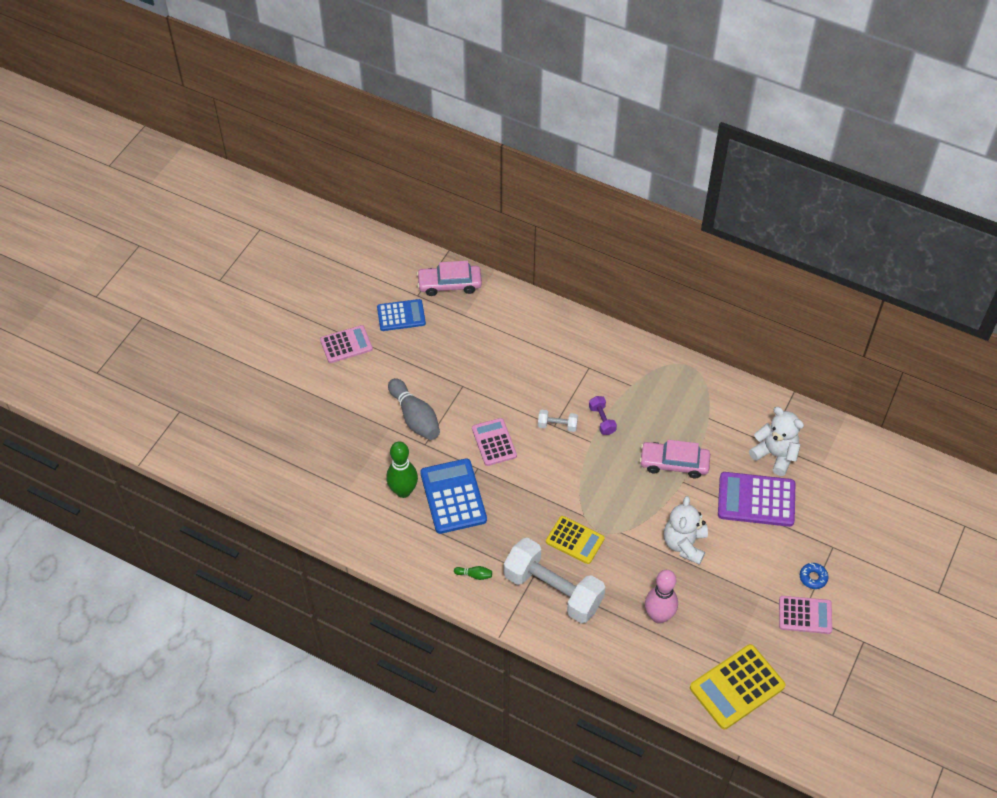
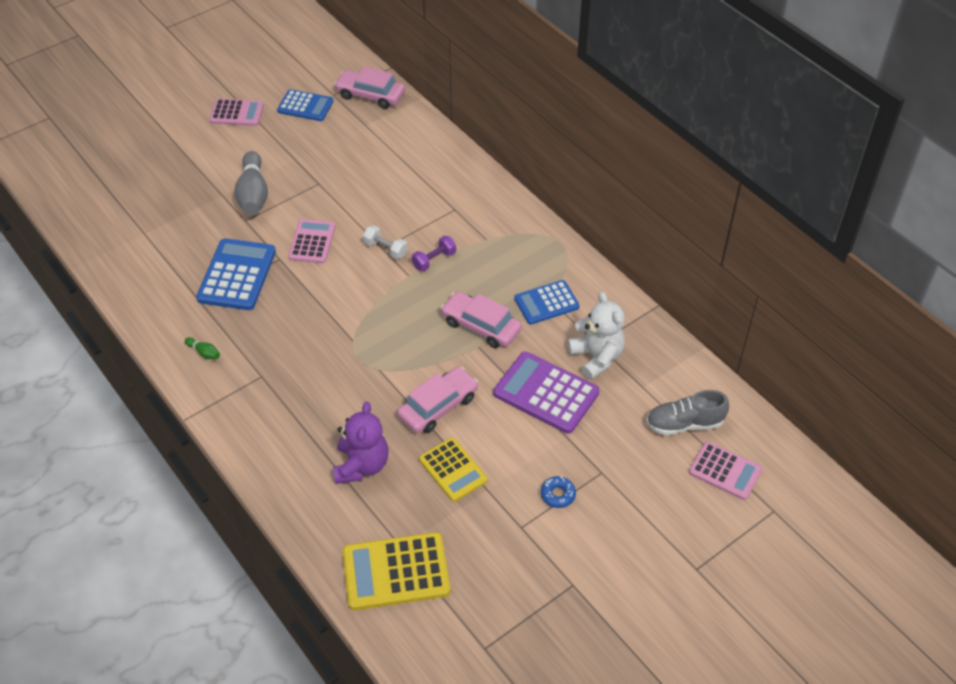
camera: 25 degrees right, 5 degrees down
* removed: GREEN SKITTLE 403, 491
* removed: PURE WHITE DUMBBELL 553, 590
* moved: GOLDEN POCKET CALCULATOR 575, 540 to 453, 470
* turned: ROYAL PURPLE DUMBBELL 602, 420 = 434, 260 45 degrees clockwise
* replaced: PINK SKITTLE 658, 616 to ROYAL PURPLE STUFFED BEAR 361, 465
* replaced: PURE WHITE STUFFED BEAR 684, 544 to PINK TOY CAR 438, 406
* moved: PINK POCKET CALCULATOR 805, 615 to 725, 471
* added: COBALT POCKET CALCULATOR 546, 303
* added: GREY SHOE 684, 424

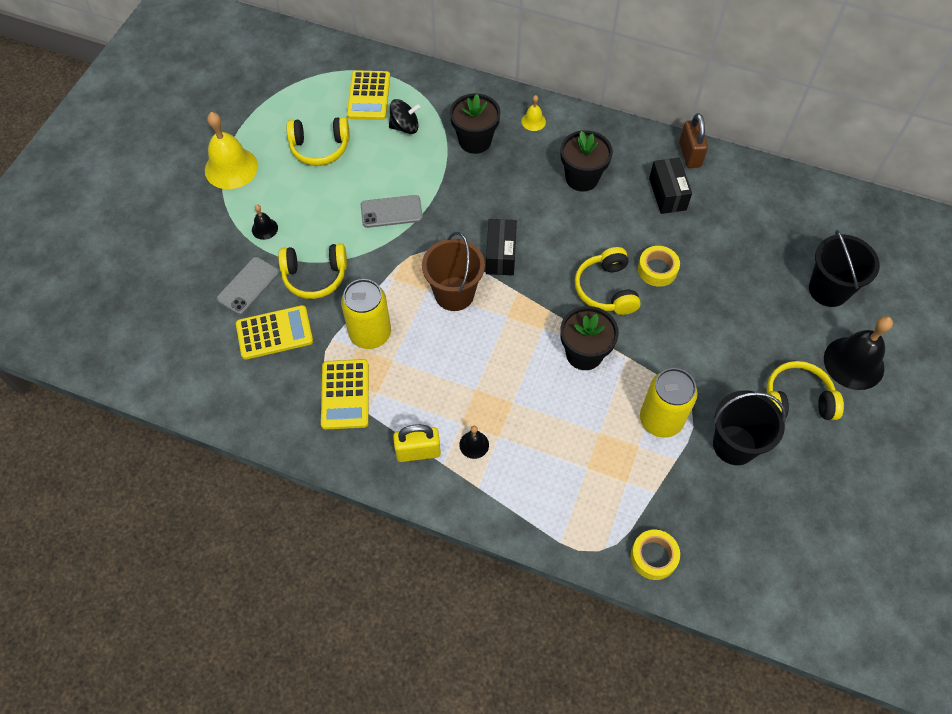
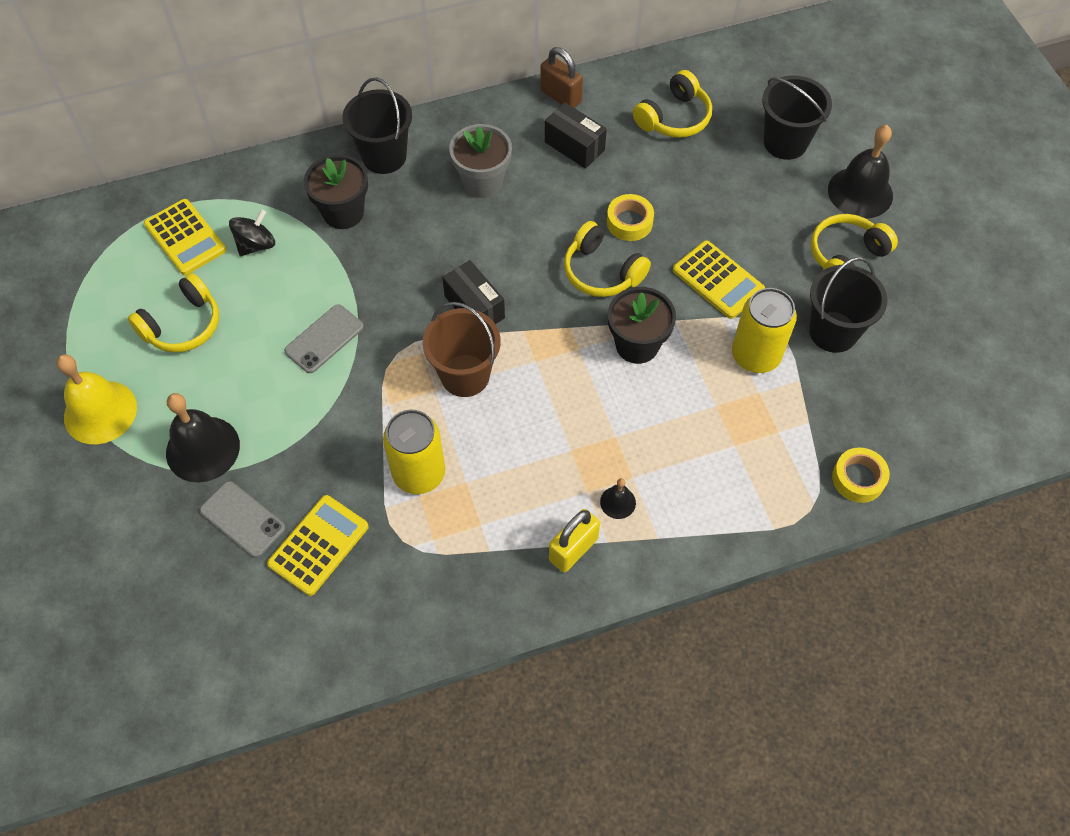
camera: 40 degrees left, 0 degrees up
* turned: GREY MOBILE PHONE 248, 286 = 242, 519 45 degrees counterclockwise
* resized: BLACK SCHOOL BELL 264, 228 = 203, 449 x2.10
* moved: GOLDEN OVER-EAR HEADPHONES 315, 276 to 674, 118
* moved: GOLDEN POCKET CALCULATOR 345, 394 to 718, 280
* replaced: GOLDEN SCHOOL BELL 533, 121 to BLACK BUCKET 384, 156
* recoloured: BLACK POTTED PLANT 582, 178 to GREY POTTED PLANT 482, 182

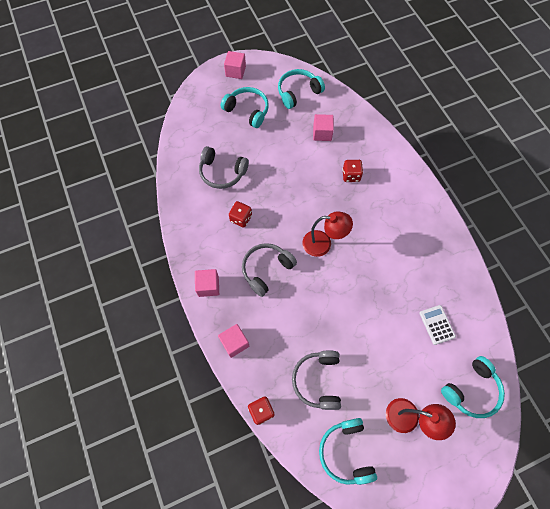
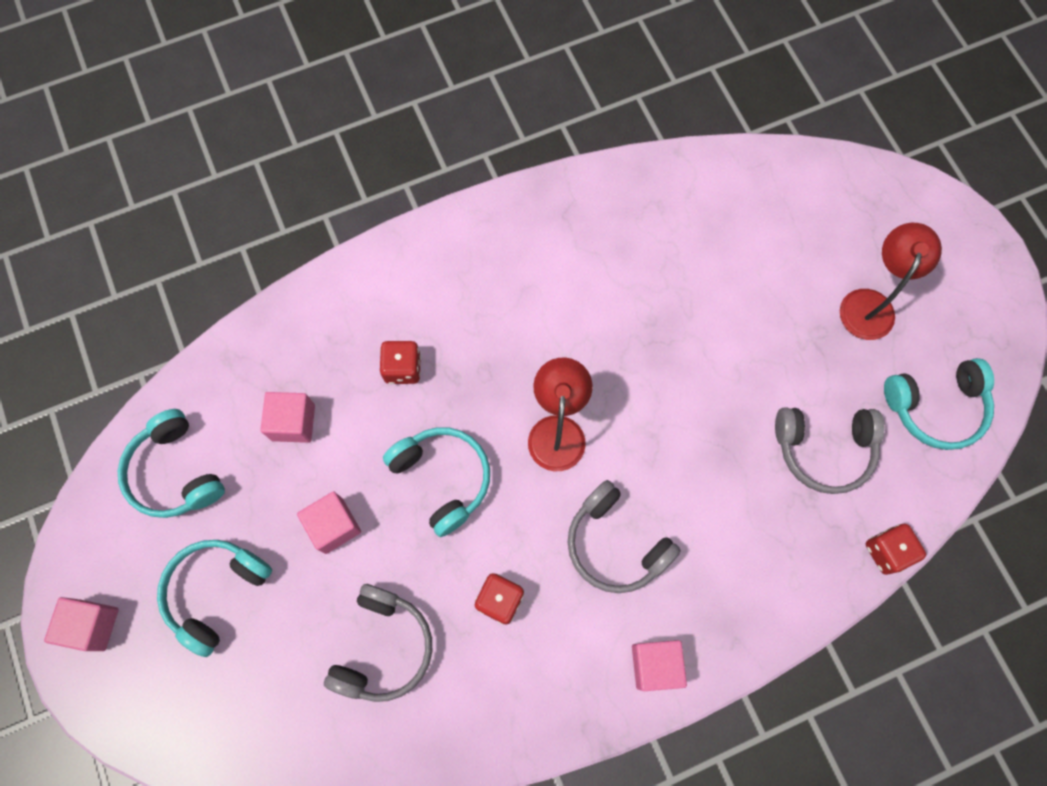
camera: 90 degrees left, 5 degrees up
* moved: PINK BLOCK 234, 343 to 334, 526
* removed: PURE WHITE POCKET CALCULATOR 436, 325
* moved: TEAL OVER-EAR HEADPHONES 471, 390 to 442, 479

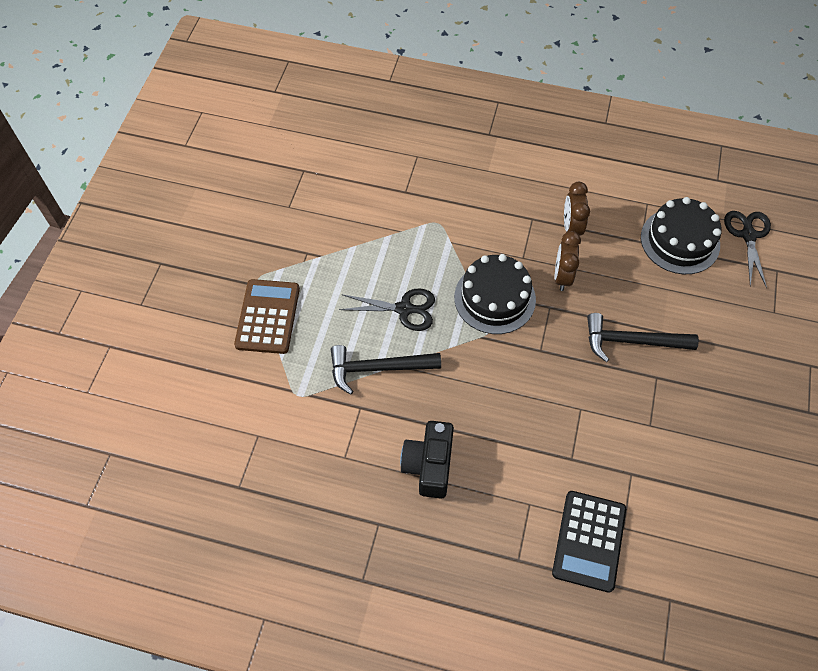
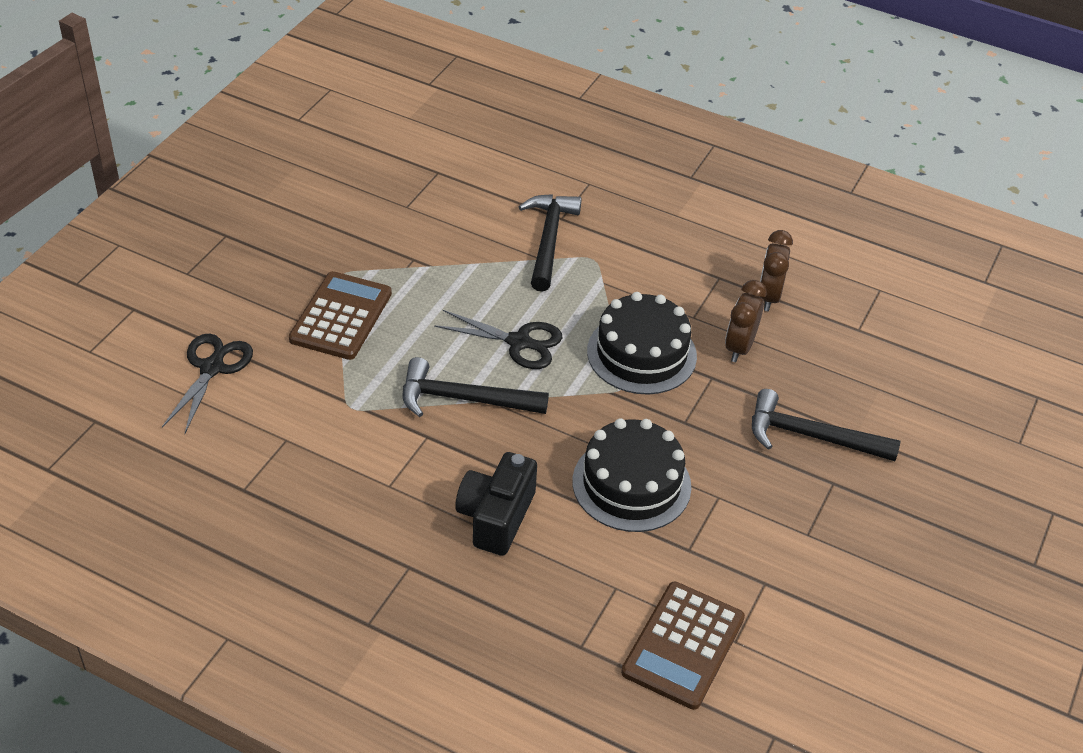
camera: 10 degrees right, 15 degrees down
* recoloured: BLACK POCKET CALCULATOR 589, 541 to DARK BROWN POCKET CALCULATOR 683, 645
* moved: BLACK CAKE 680, 241 to 631, 484
* moved: BLACK PAIR OF SCISSORS 748, 235 to 212, 368
* added: BLACK HAMMER 549, 240

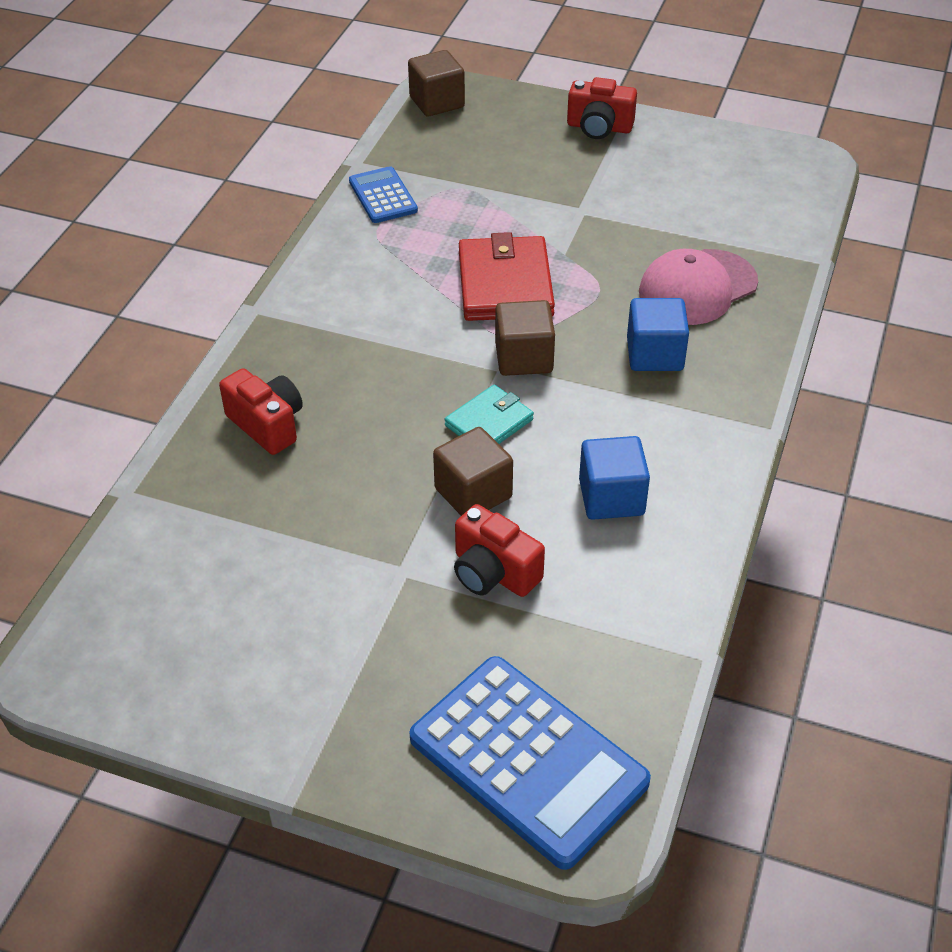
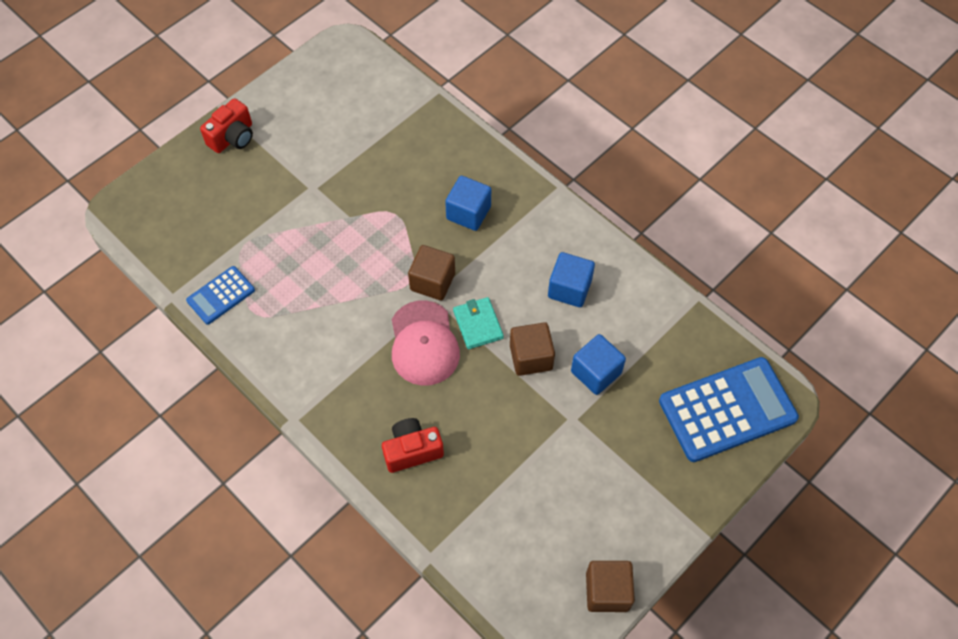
camera: 65 degrees left, 15 degrees up
* turned: COBALT POCKET CALCULATOR 383, 196 = 221, 295 45 degrees counterclockwise
* moved: DARK BROWN BLOCK 437, 102 to 607, 591
* replaced: RED CAMERA 493, 572 to COBALT BLOCK 596, 372
* removed: RED BILLFOLD 505, 284
* moved: PINK BASEBALL CAP 697, 287 to 424, 343

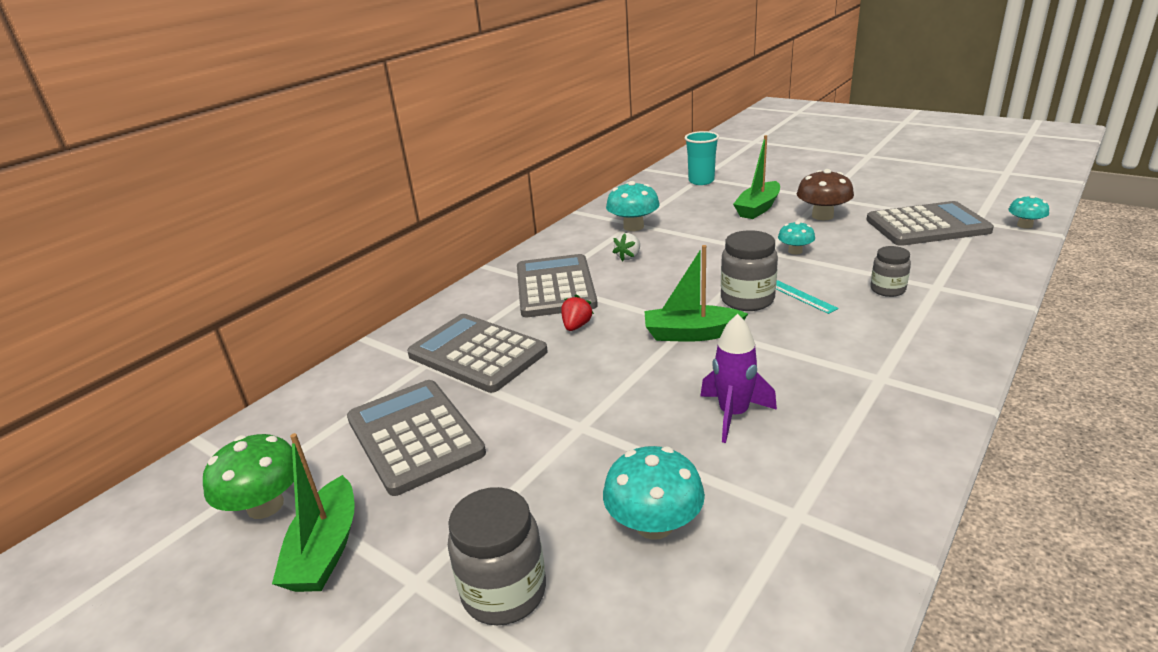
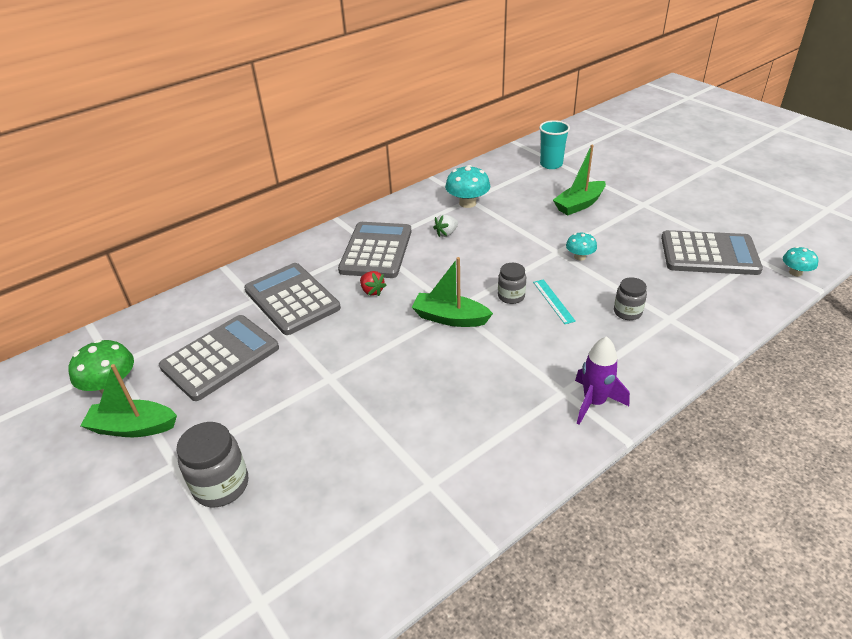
camera: 15 degrees right, 10 degrees up
* turned: GREEN BOAT 325, 550 = 133, 427 75 degrees clockwise
* turned: GREY POCKET CALCULATOR 414, 436 = 220, 358 60 degrees clockwise
* turned: RED TOY STRAWBERRY 576, 326 = 372, 291 105 degrees clockwise
* removed: TEAL MUSHROOM 654, 524
* moved: ROYAL PURPLE ROCKET 733, 414 to 594, 402
* resized: GREY PRESERVE JAR 747, 300 = 511, 296 x0.63
* removed: DARK BROWN MUSHROOM 822, 216

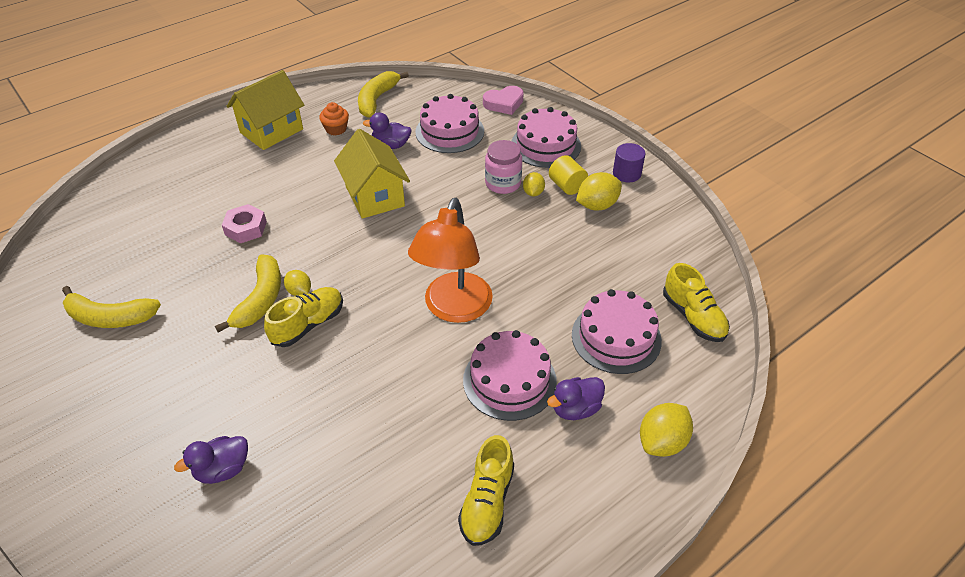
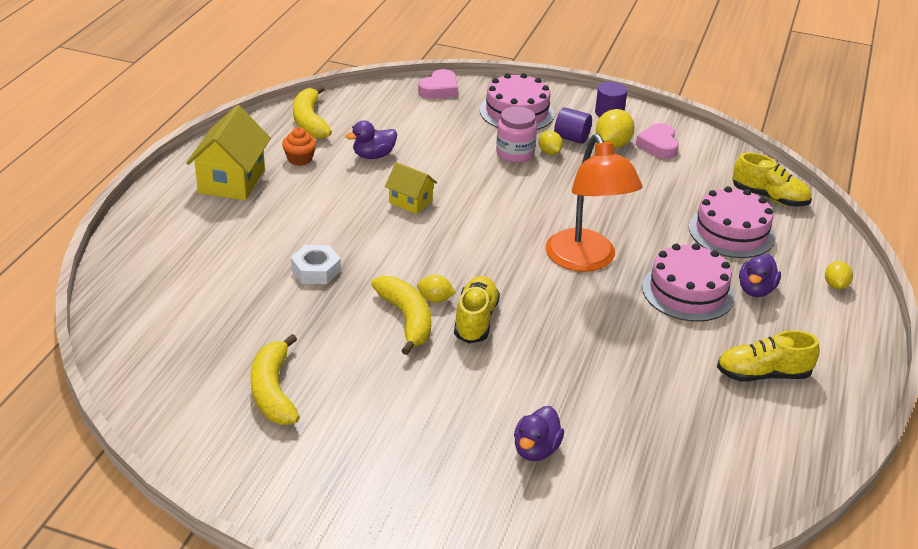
camera: 35 degrees left, 10 degrees down
* turned: GOLDEN BANANA FRUIT 110, 317 = 273, 391 105 degrees clockwise
* recoloured: PINK HEX NUT 245, 228 to PURE WHITE HEX NUT 316, 270
* resized: GOLDEN HOUSE 374, 196 = 410, 202 x0.57
* removed: PINK CAKE 449, 131
* turned: GOLDEN SHOE 487, 502 = 763, 375 105 degrees clockwise
* recoloured: GOLDEN SOLID CYLINDER 567, 186 to ROYAL PURPLE SOLID CYLINDER 571, 138
* resized: GOLDEN TOY LEMON 662, 442 = 835, 285 x0.61
* added: PINK HEART SHAPE 658, 145

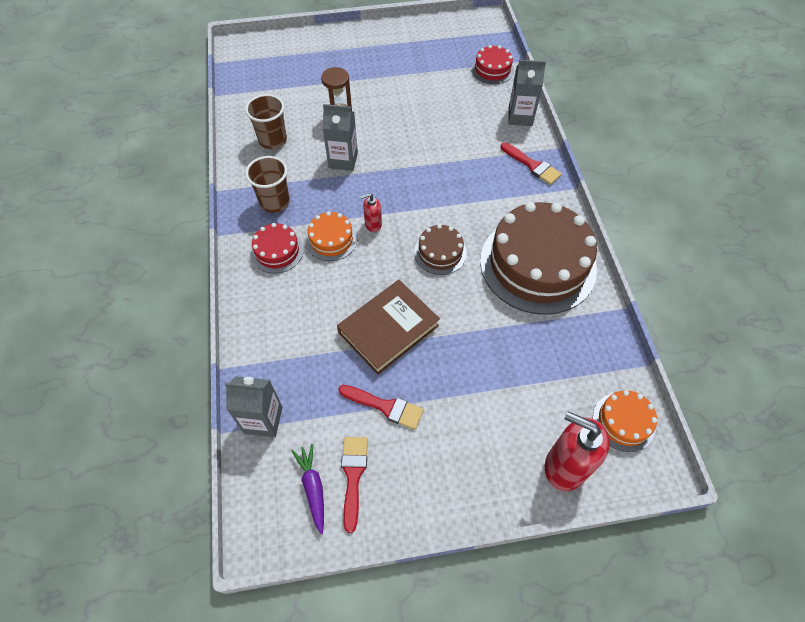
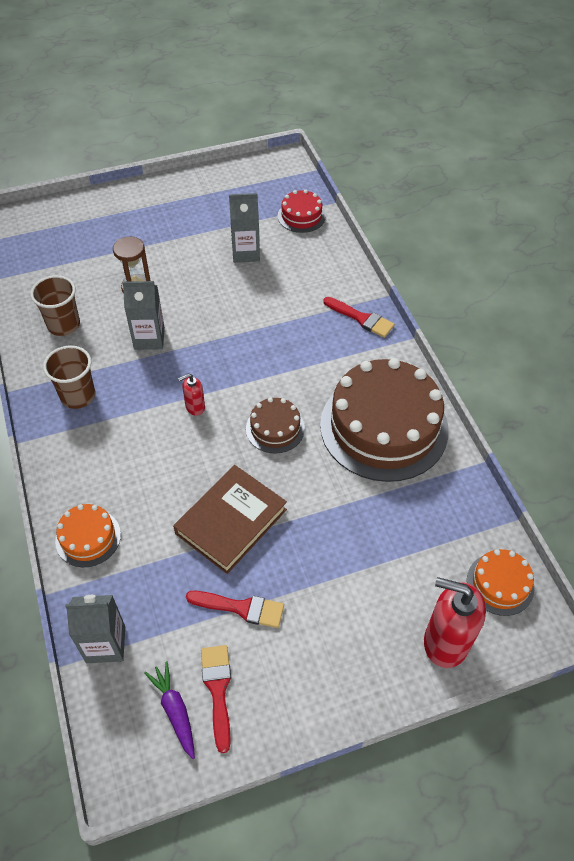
camera: 10 degrees left, 5 degrees down
* removed: RED CAKE 277, 251
* moved: ORANGE-COLOURED CAKE 331, 239 to 88, 537
* moved: GREY CARTON 520, 117 to 246, 253

